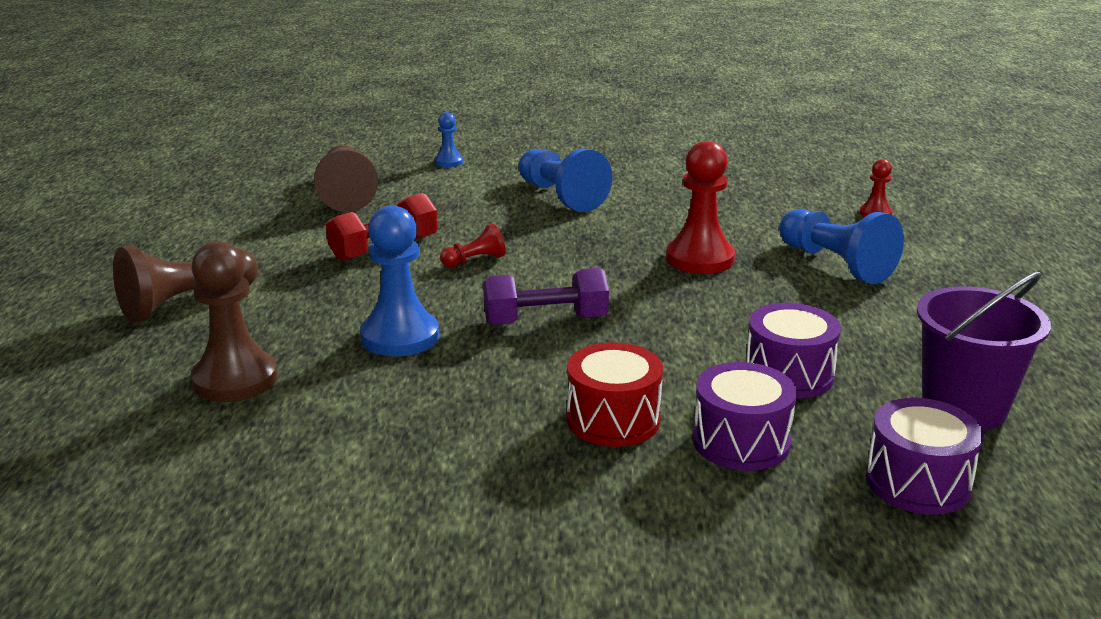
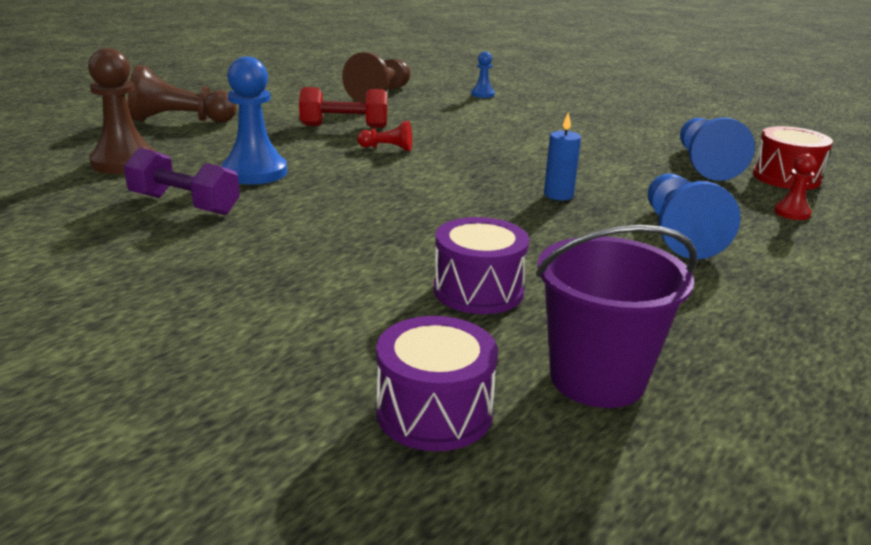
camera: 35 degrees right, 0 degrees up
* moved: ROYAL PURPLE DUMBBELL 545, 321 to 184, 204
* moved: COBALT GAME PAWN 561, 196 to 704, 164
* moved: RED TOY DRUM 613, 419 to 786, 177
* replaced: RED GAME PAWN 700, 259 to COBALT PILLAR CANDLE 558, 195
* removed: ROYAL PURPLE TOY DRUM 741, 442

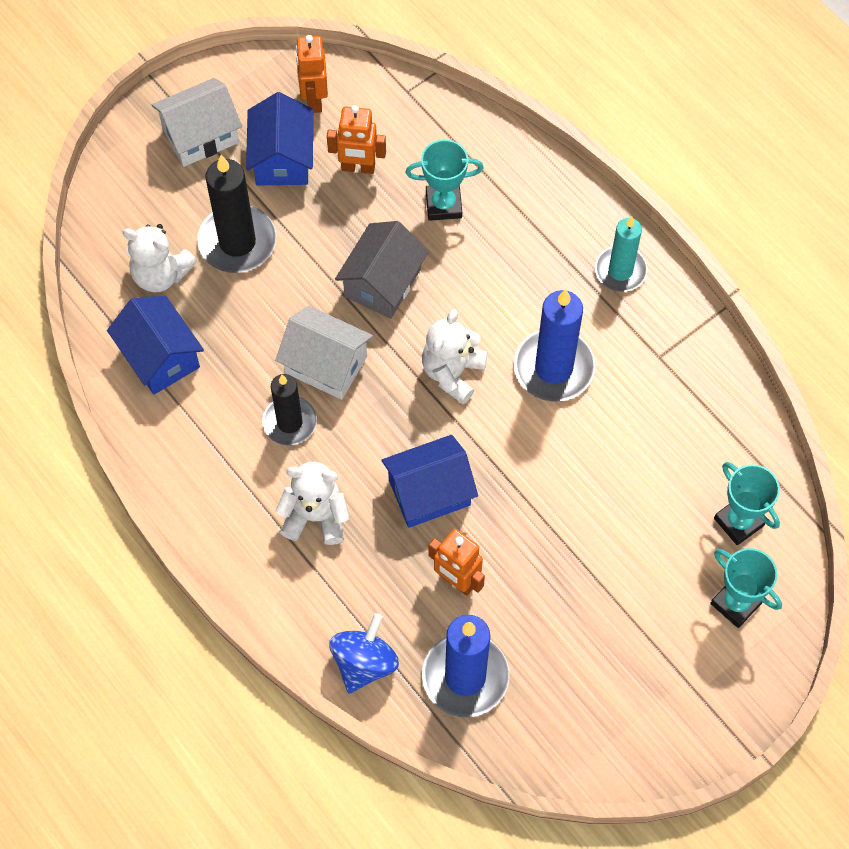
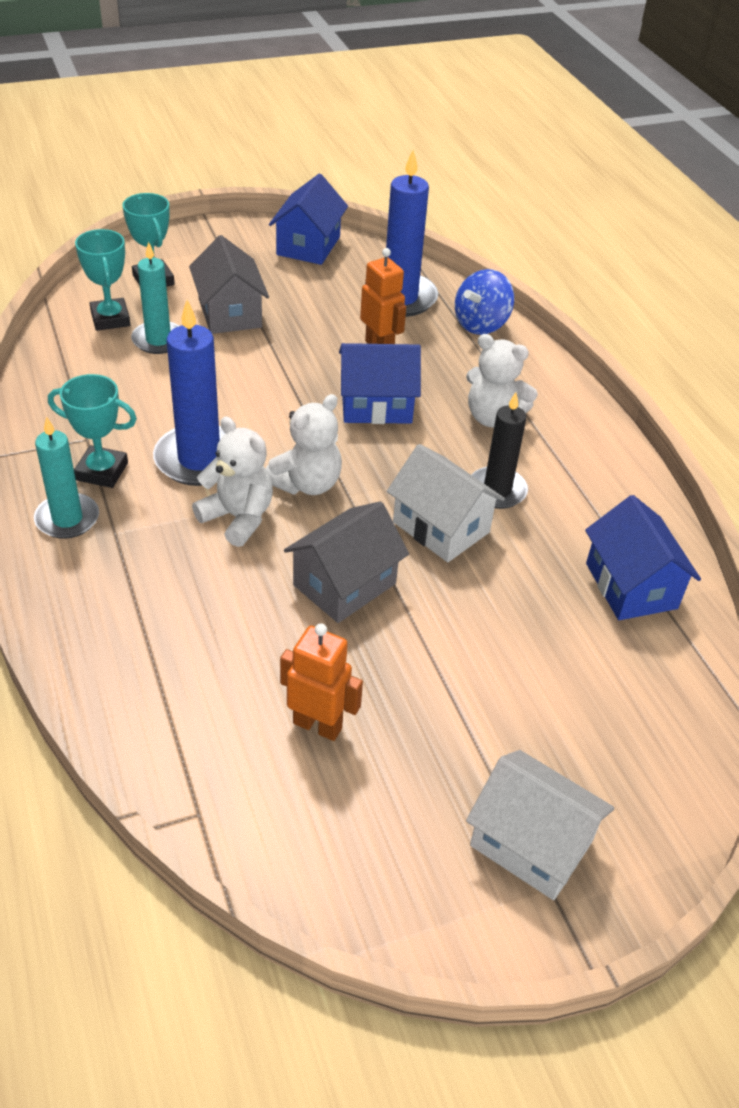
camera: 165 degrees left, 20 degrees down
* moved: PURE WHITE STUFFED BEAR 160, 274 to 238, 518
* turned: PURE WHITE HOUSE 200, 135 = 531, 843 45 degrees clockwise
* removed: BLACK PILLAR CANDLE 237, 242
* moved: COBALT HOUSE 282, 158 to 308, 246
* removed: ORANGE-COLOURED TOY ROBOT 314, 99
* moved: TEAL TROPHY 443, 205 to 102, 471
* added: TEAL PILLAR CANDLE 158, 340
* added: GREY HOUSE 230, 313

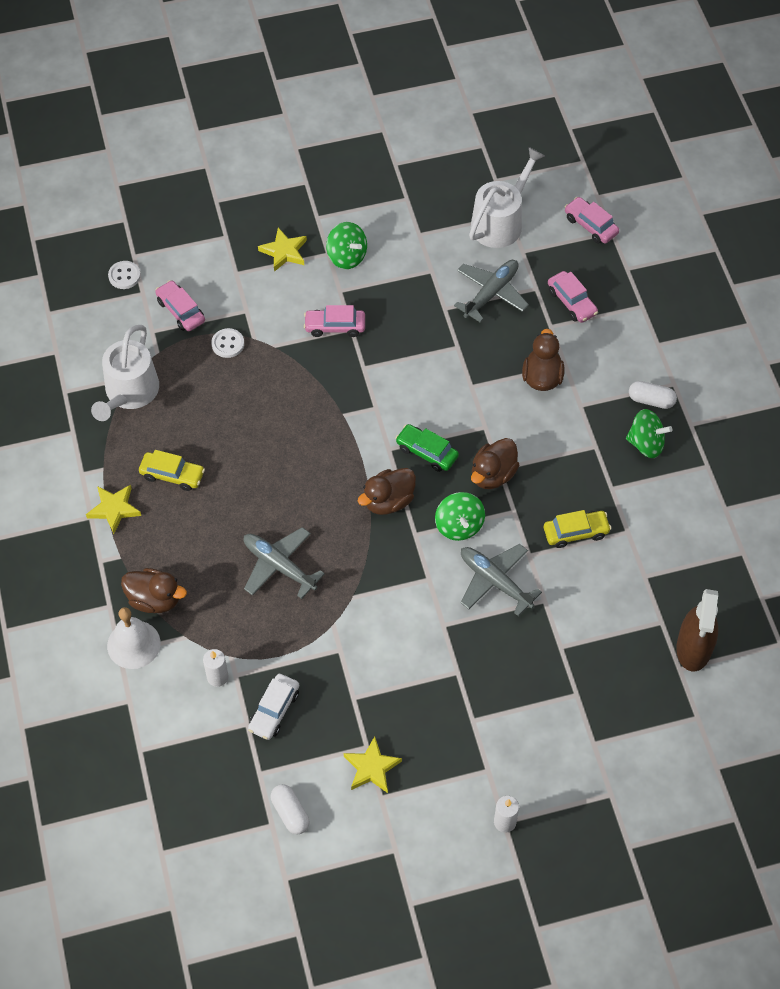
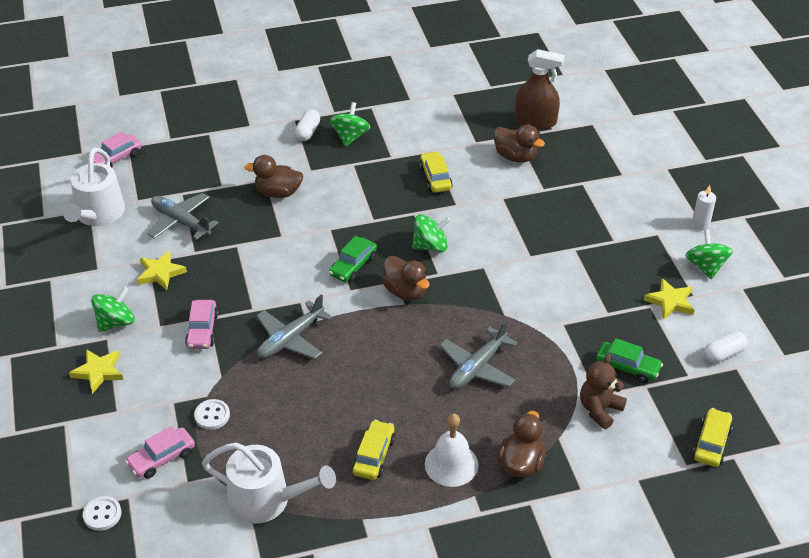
camera: 90 degrees left, 15 degrees down
* moved: GOLDEN STAR SHAPE 114, 509 to 160, 273
* moved: PURE WHITE SCHOOL BELL 133, 644 to 451, 464
* replaced: PURE WHITE PILLAR CANDLE 217, 677 to DARK BROWN STUFFED BEAR 599, 410
* recoloured: PURE WHITE TOY CAR 274, 710 to GREEN TOY CAR 627, 367
* moved: GREY PLANE 495, 581 to 290, 339
* turned: PURE WHITE WATERING POT 500, 222 = 98, 214 120 degrees counterclockwise
* moved: DARK BROWN DUCK 493, 474 to 515, 157
* removed: PINK TOY CAR 571, 302
* added: GREEN WHIRLIGIG 705, 266
* added: GOLDEN TOY CAR 711, 443

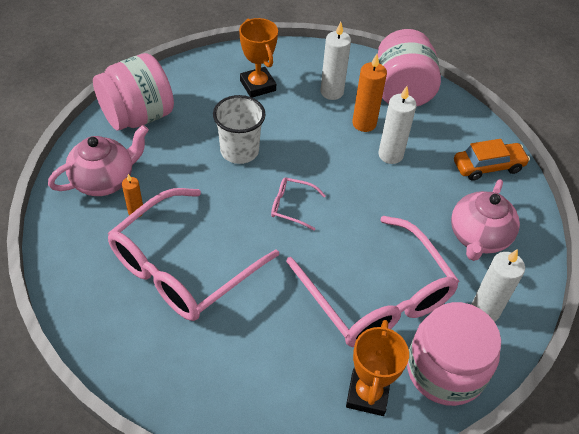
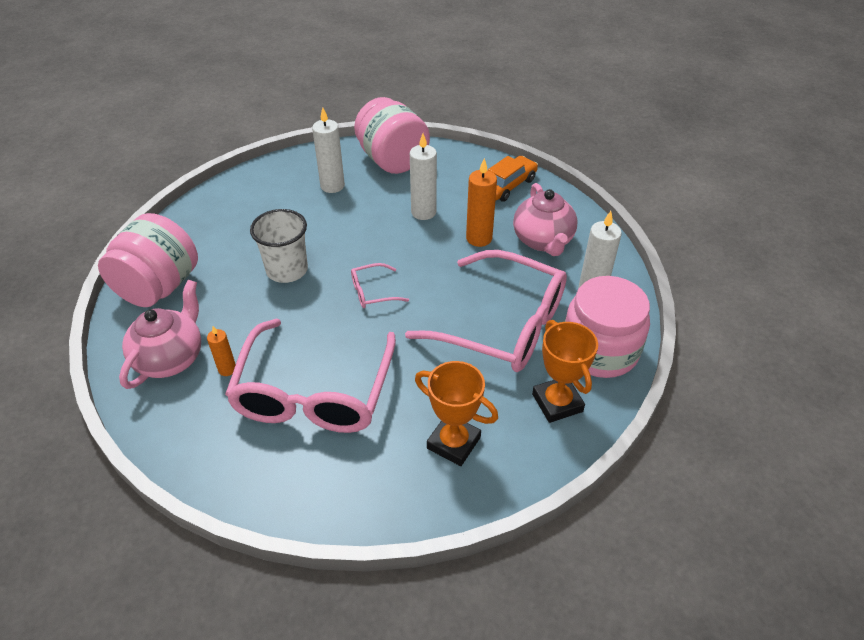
camera: 30 degrees left, 5 degrees down
* moved: ORANGE-COLOURED TROPHY 258, 85 to 453, 443
* moved: ORANGE-COLOURED PILLAR CANDLE 364, 123 to 479, 238

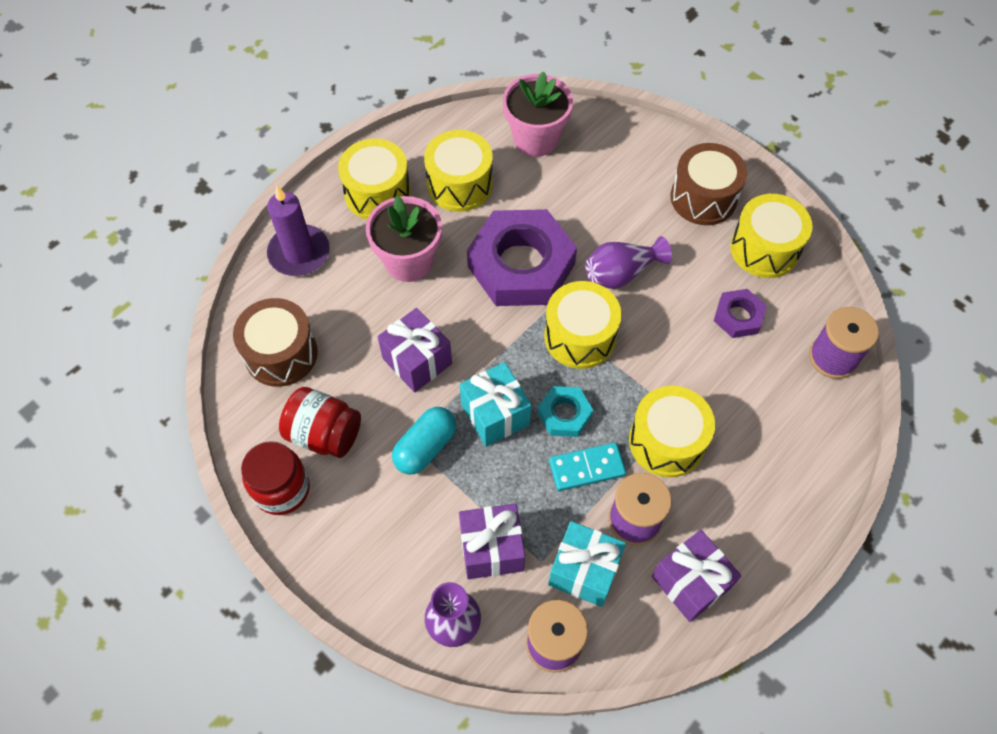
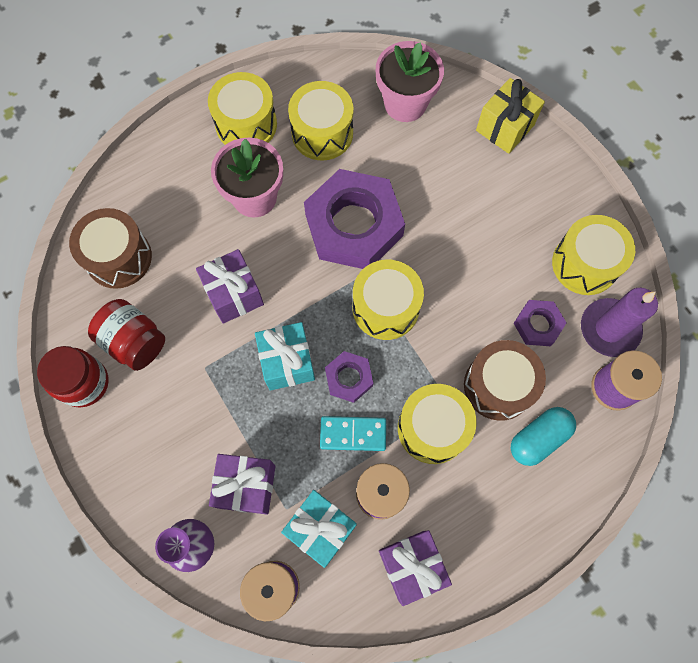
camera: 15 degrees right, 10 degrees up
* moved: ROYAL PURPLE PILLAR CANDLE 299, 253 to 609, 329
* moved: TEAL PILL 425, 447 to 538, 438
* recoloured: TEAL HEX NUT 564, 414 to ROYAL PURPLE HEX NUT 349, 378
* removed: ROYAL PURPLE VASE 621, 273
* moved: DARK BROWN TOY DRUM 703, 198 to 498, 386
* added: GOLDEN GIFT 505, 128

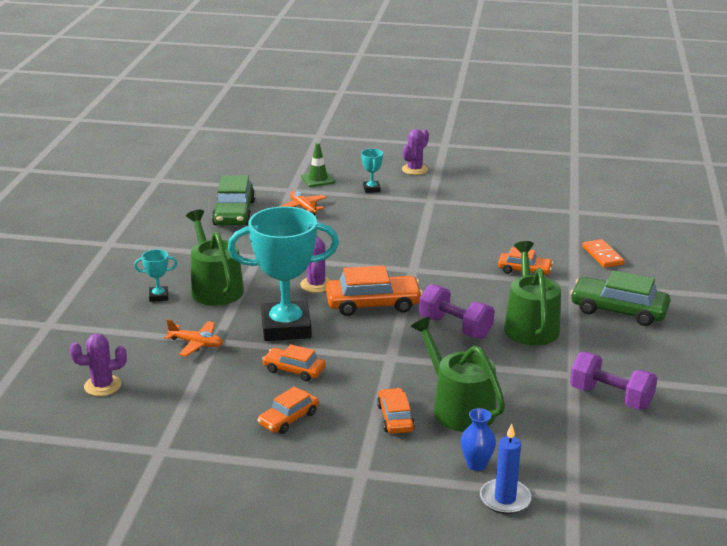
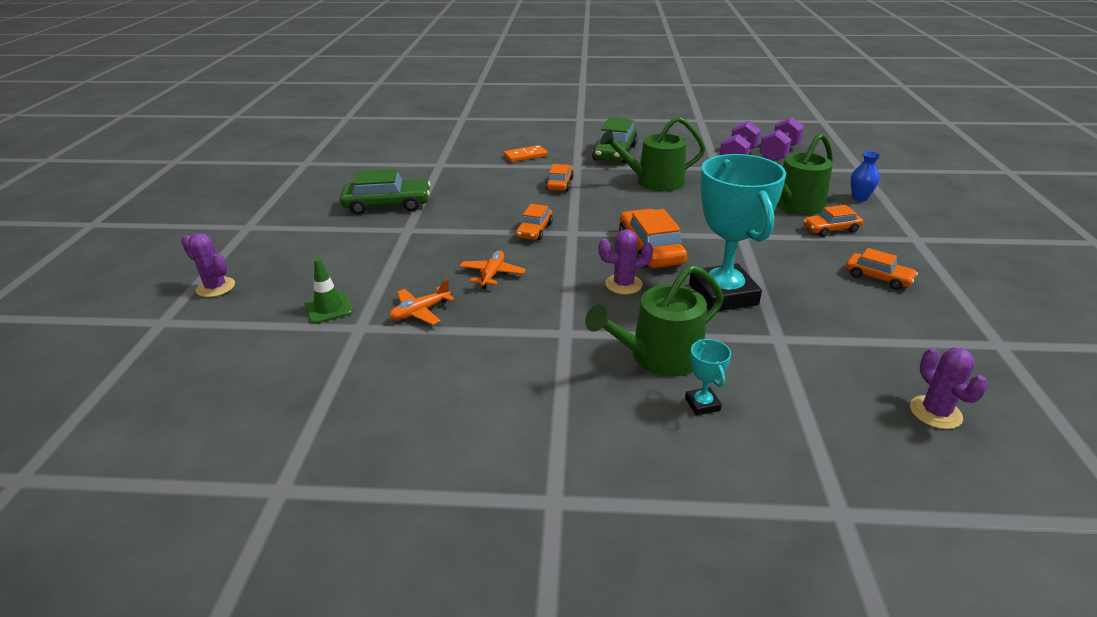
camera: 95 degrees left, 5 degrees up
* moved: ORANGE-COLOURED PLANE 196, 344 to 492, 274
* moved: GREEN TOY CAR 234, 213 to 387, 205
* moved: ORANGE-COLOURED TOY CAR 294, 370 to 534, 230
* removed: TEAL TROPHY 371, 189
* moved: ROYAL PURPLE PRICKLY PLANT 414, 169 to 215, 287
* moved: ROYAL PURPLE DUMBBELL 455, 327 to 779, 153
* removed: COBALT PILLAR CANDLE 505, 499

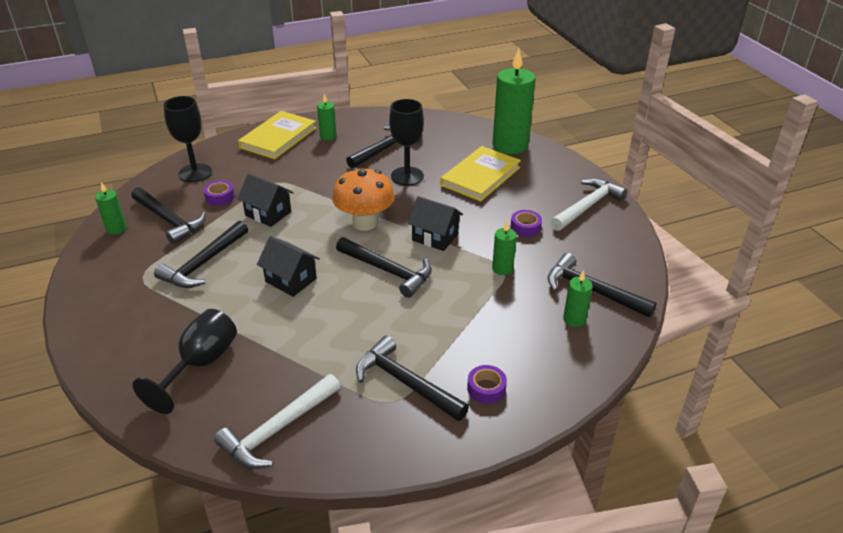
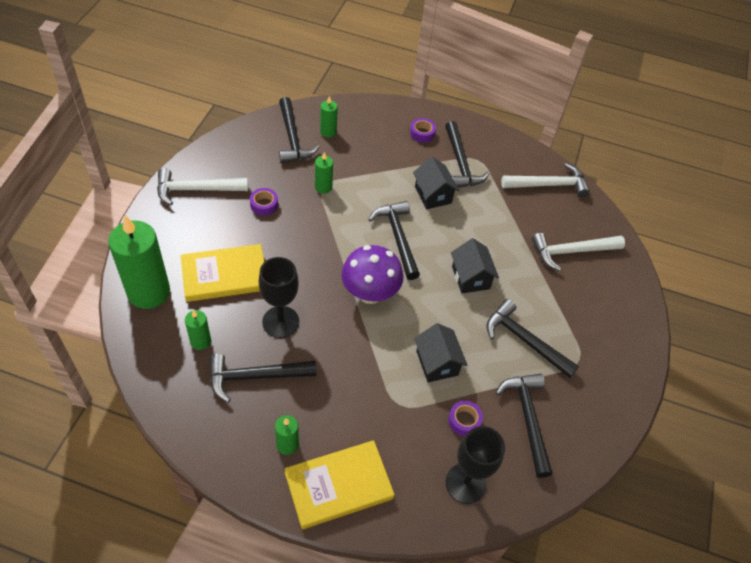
camera: 145 degrees left, 15 degrees up
* moved: GREEN PILLAR CANDLE 116, 229 to 200, 341
* replaced: BLACK CHALICE 200, 364 to PURE WHITE HAMMER 571, 252
* turned: BLACK HAMMER 203, 263 = 524, 340 120 degrees counterclockwise
* recoloured: ORANGE-COLOURED MUSHROOM 365, 223 to ROYAL PURPLE MUSHROOM 370, 293
* moved: BLACK HOUSE 435, 237 to 433, 195

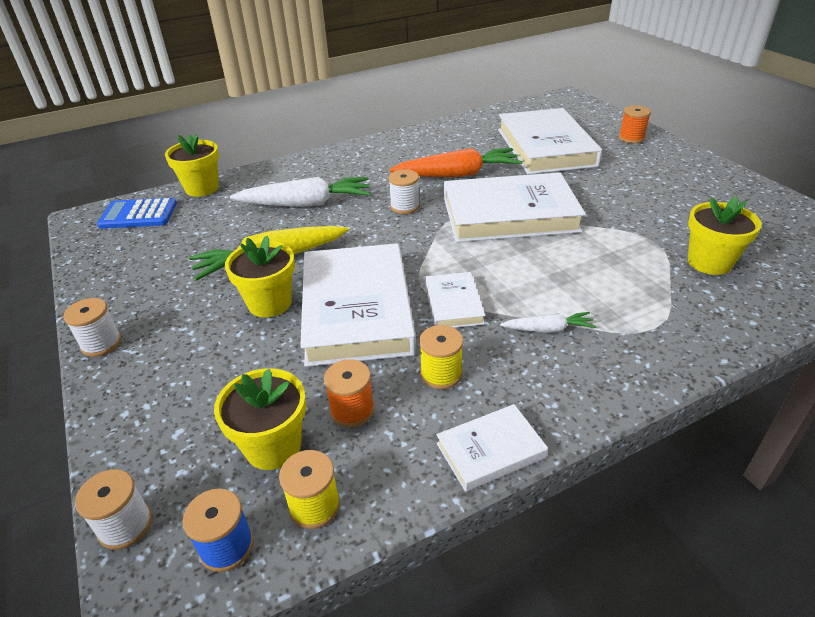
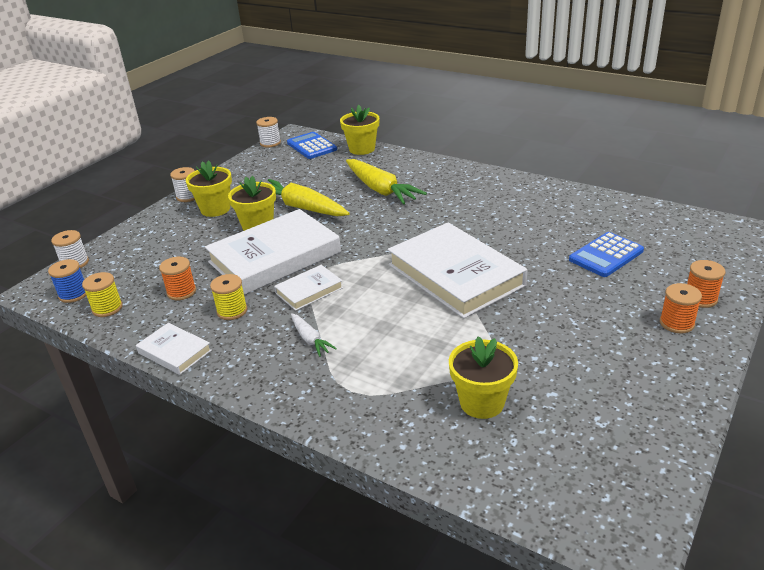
camera: 60 degrees right, 5 degrees down
* moved: GOLDEN POTTED PLANT 273, 446 to 215, 209
* recoloured: PURE WHITE TOY CARROT 306, 204 to GOLDEN TOY CARROT 381, 190
* moved: PURE WHITE SPOOL 405, 206 to 270, 143
* removed: ORANGE-COLOURED TOY CARROT 458, 174
* replaced: PURE WHITE HARDBACK 546, 147 to COBALT POCKET CALCULATOR 606, 255
* added: ORANGE-COLOURED SPOOL 676, 323

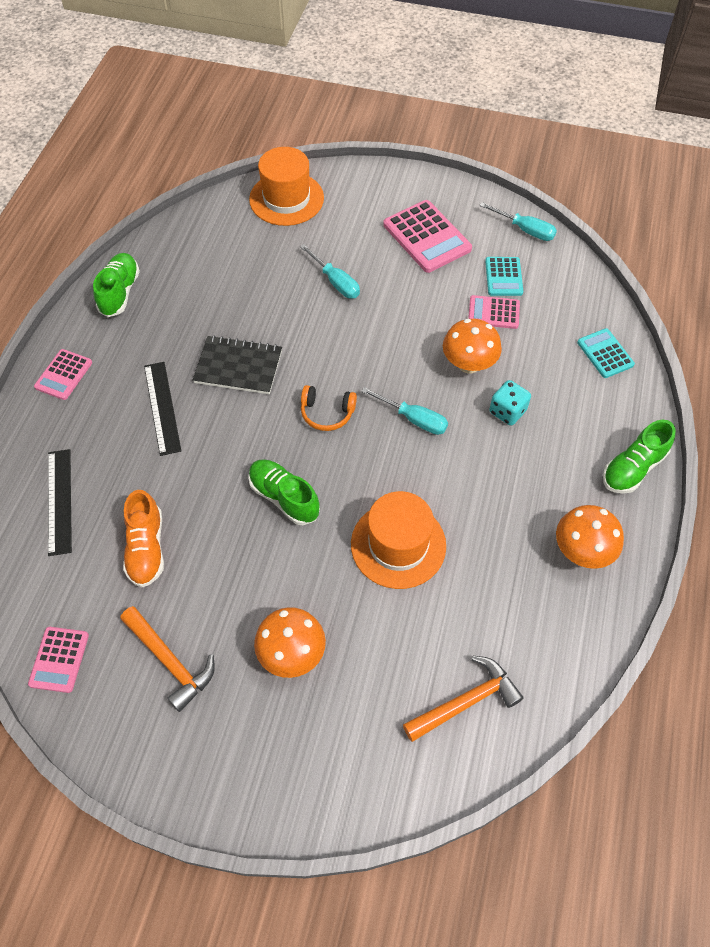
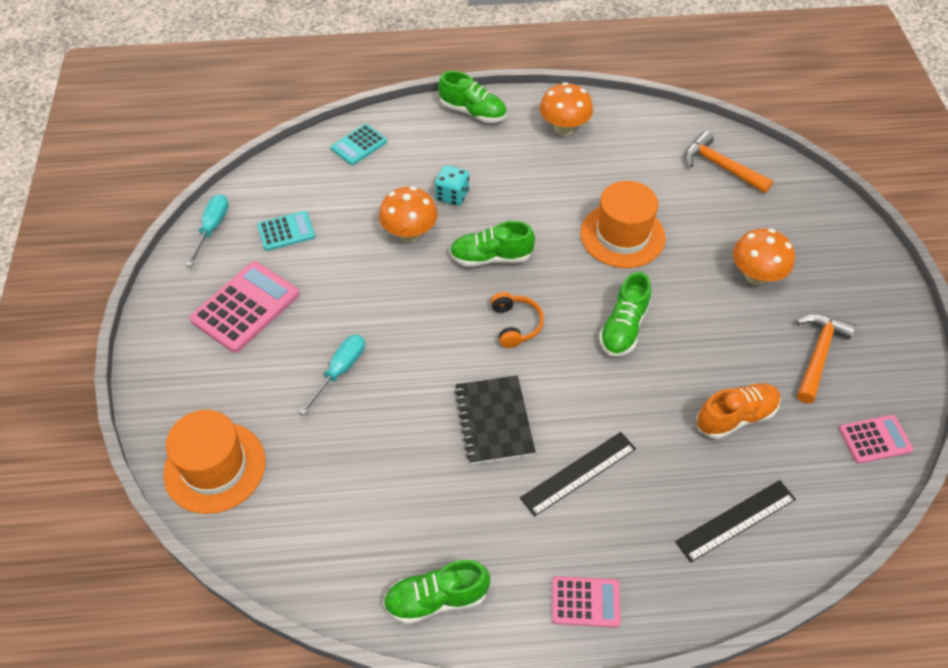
camera: 110 degrees left, 5 degrees down
* replaced: TEAL SCREWDRIVER 414, 419 to GREEN SHOE 491, 257
* removed: PINK POCKET CALCULATOR 493, 313

